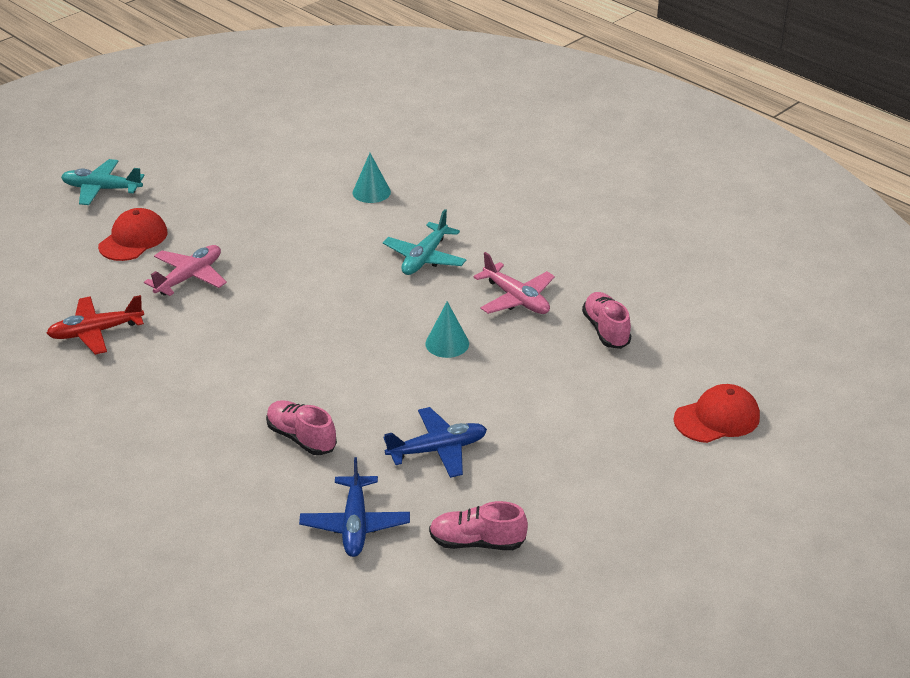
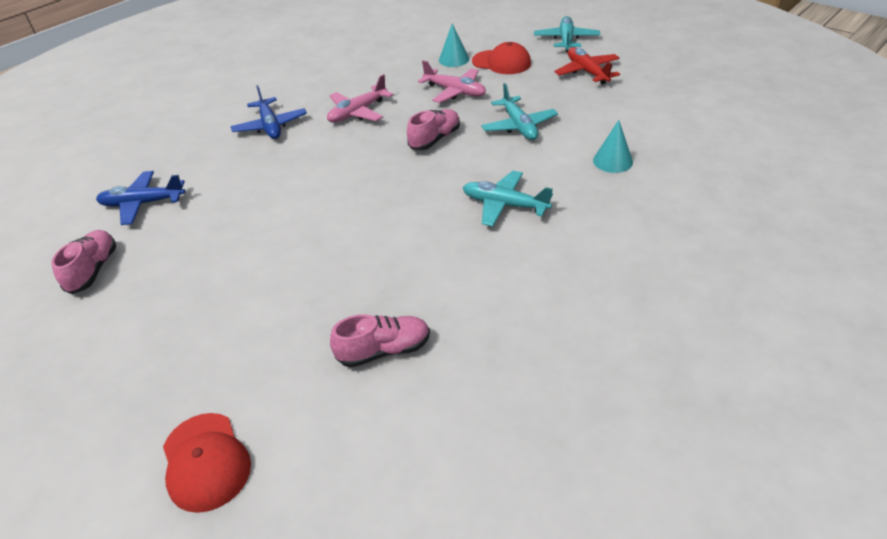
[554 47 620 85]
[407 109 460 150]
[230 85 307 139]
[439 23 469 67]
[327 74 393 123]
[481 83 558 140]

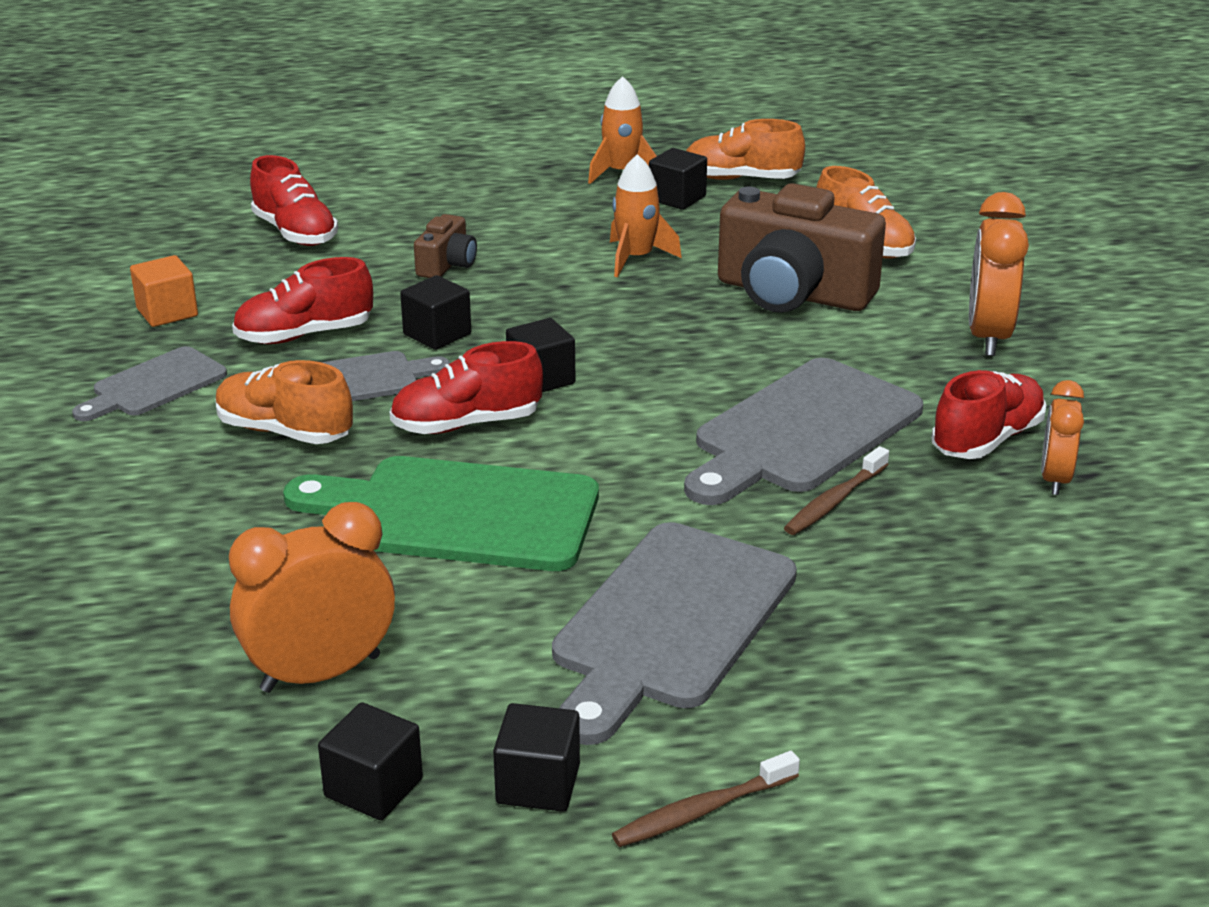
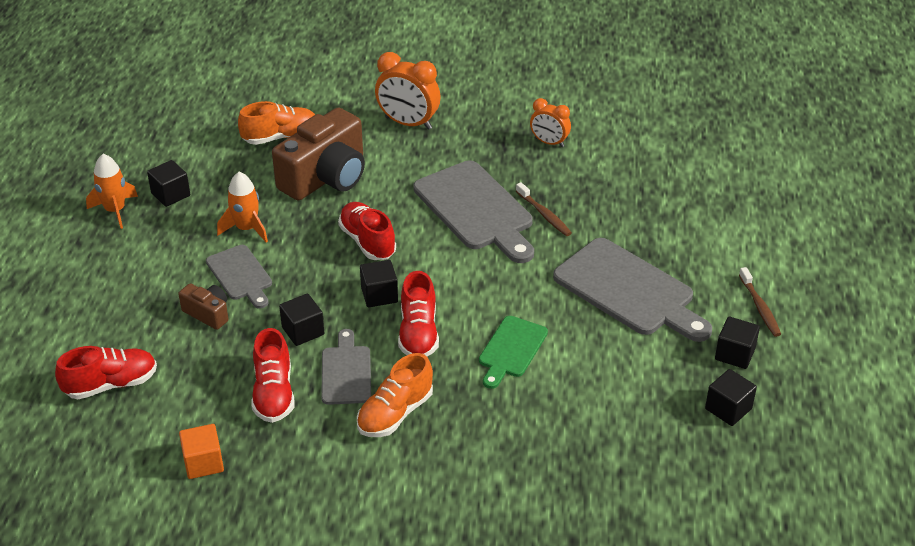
[206 245 272 309]
[229 502 395 693] (first image)
[479 316 548 389]
[686 119 805 180] (first image)
[338 202 396 260]

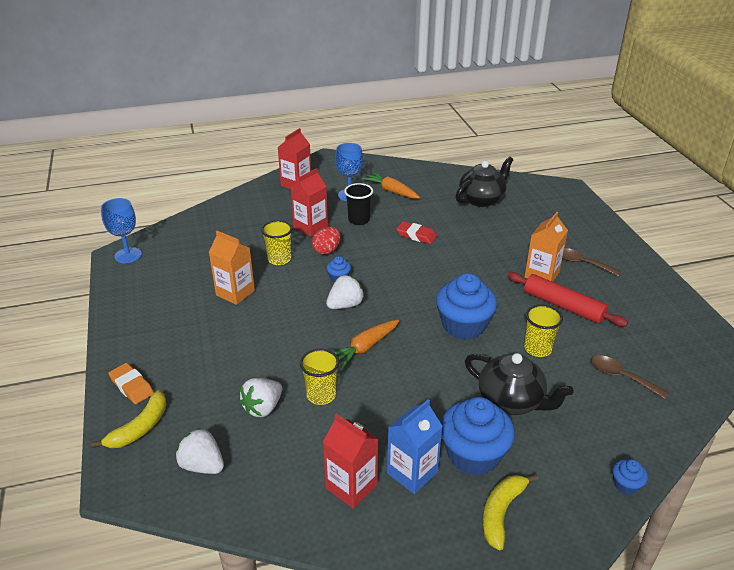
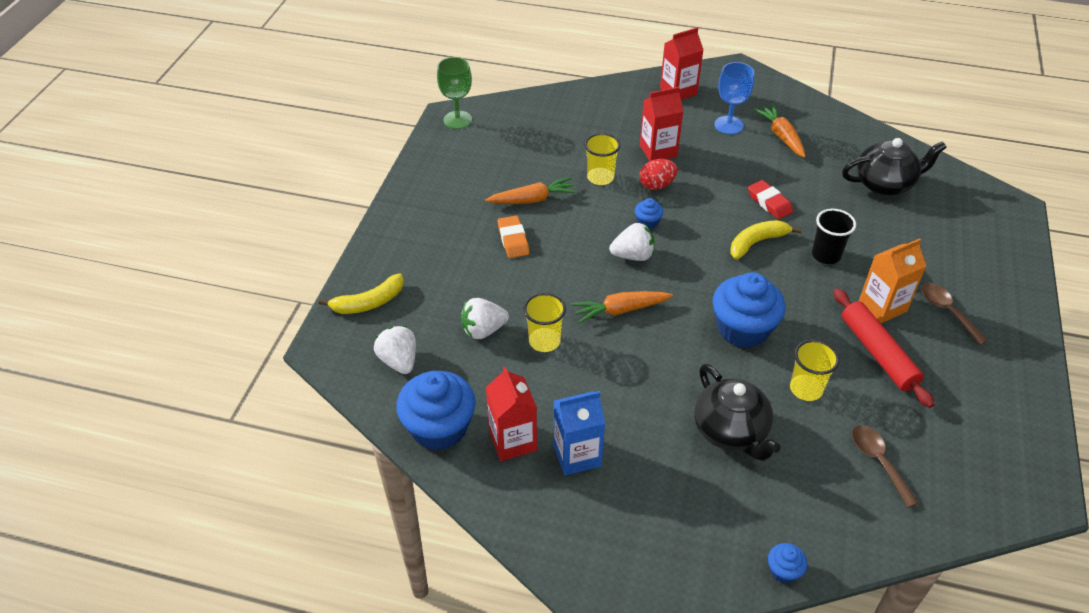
[437 57 472 129]
[498 216 529 258]
[485 177 577 204]
[812 209 856 264]
[396 371 476 451]
[731 220 802 259]

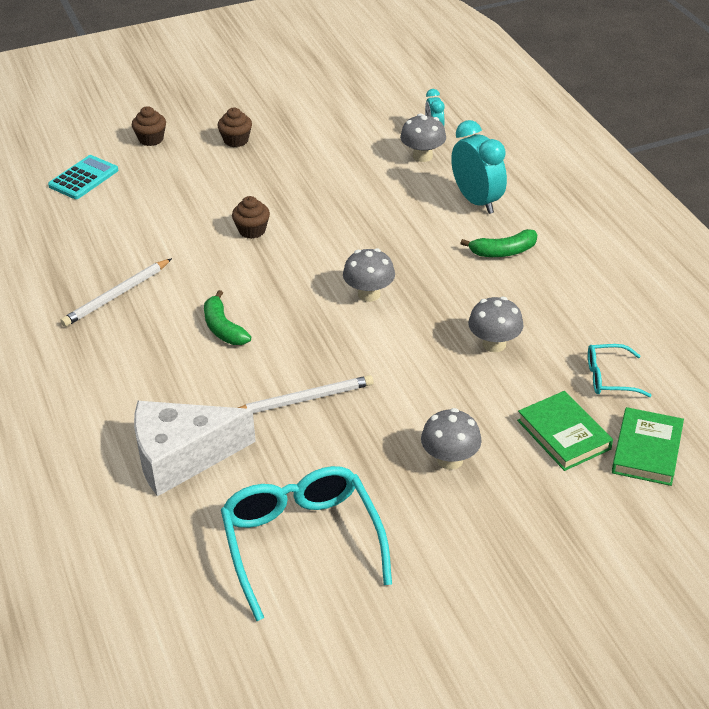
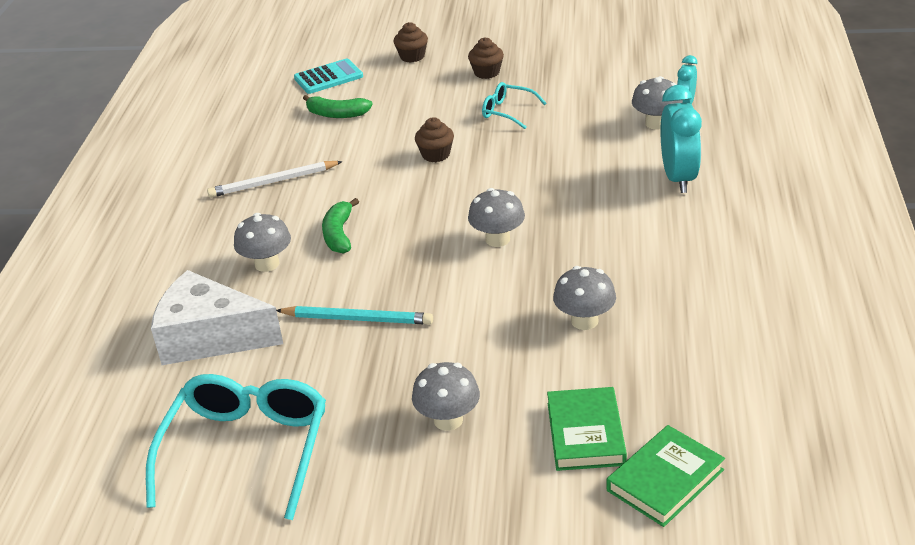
[276 306 433 325]
[303 95 373 118]
[482 82 546 129]
[234 213 291 272]

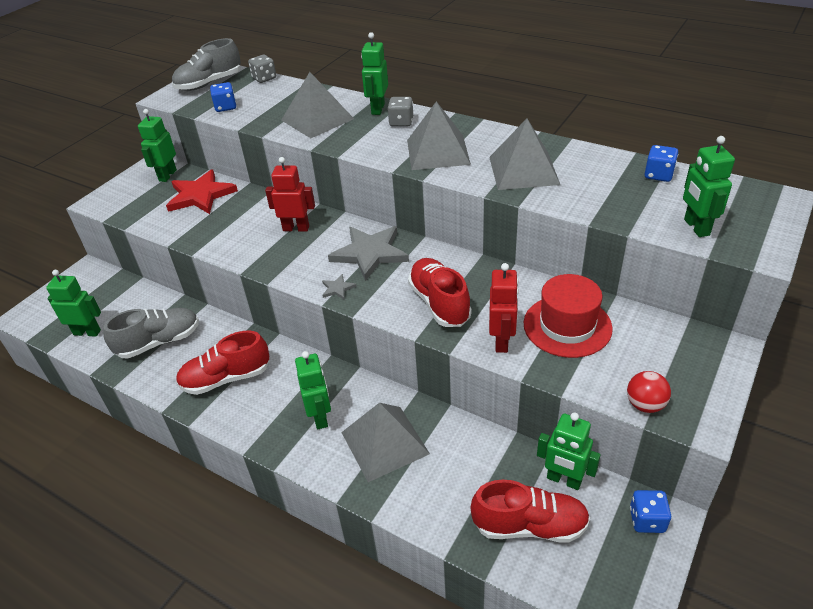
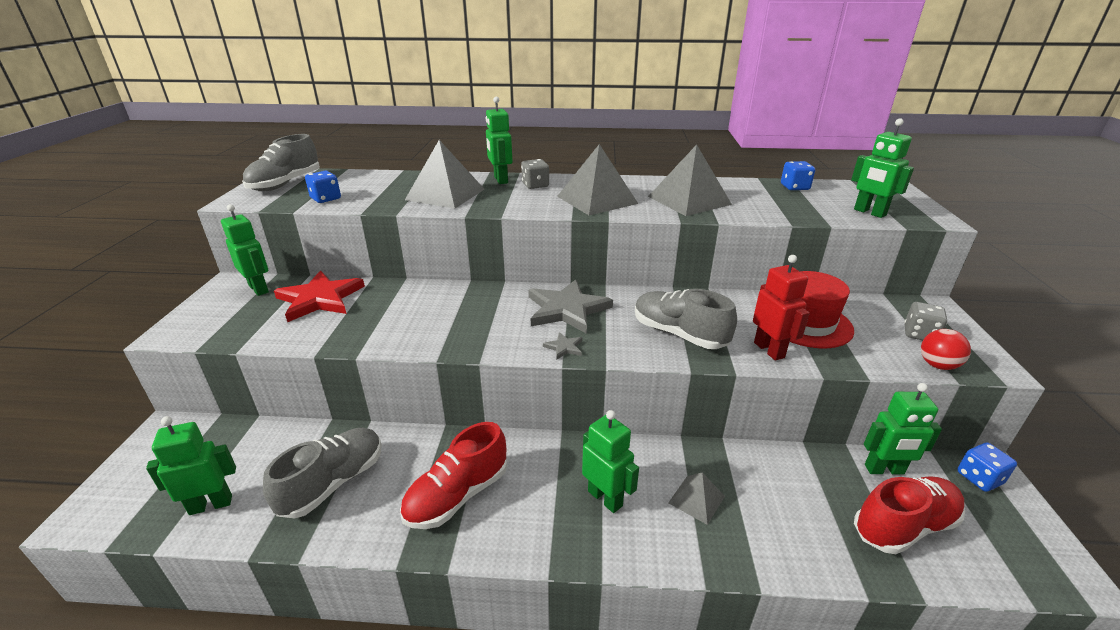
[221 204 269 296]
[904 302 947 340]
[265 157 315 232] (first image)
[668 473 725 525]
[635 289 737 349]

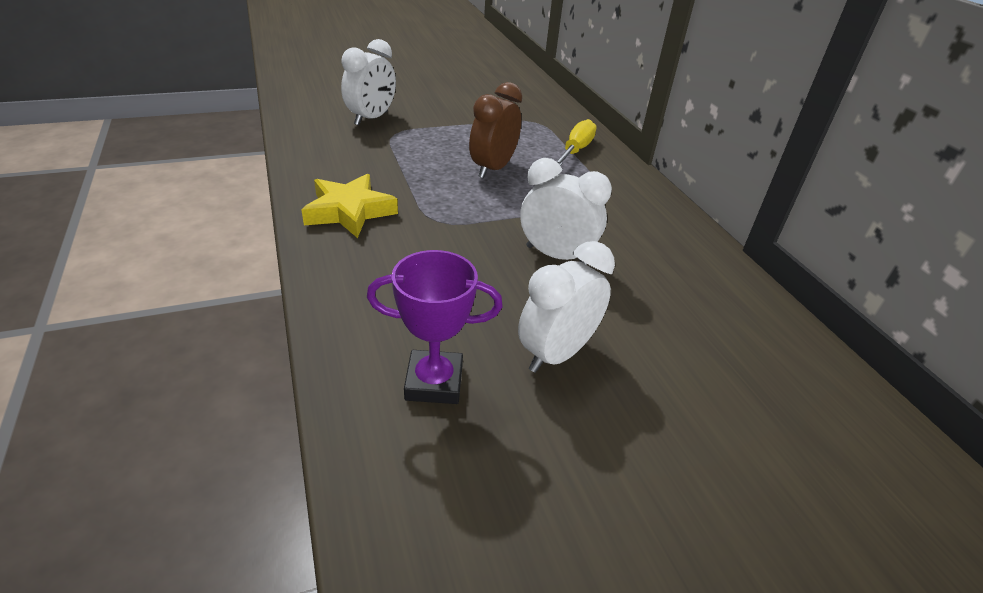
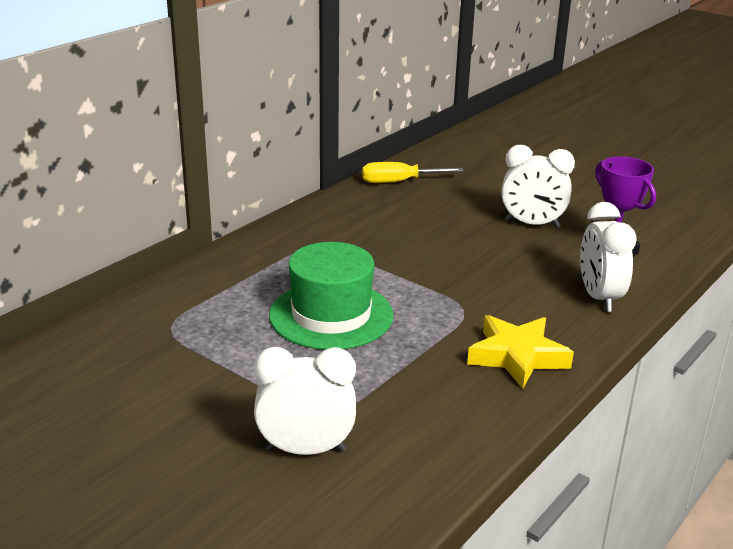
[269 242 394 350]
[580 202 636 312]
[362 162 464 183]

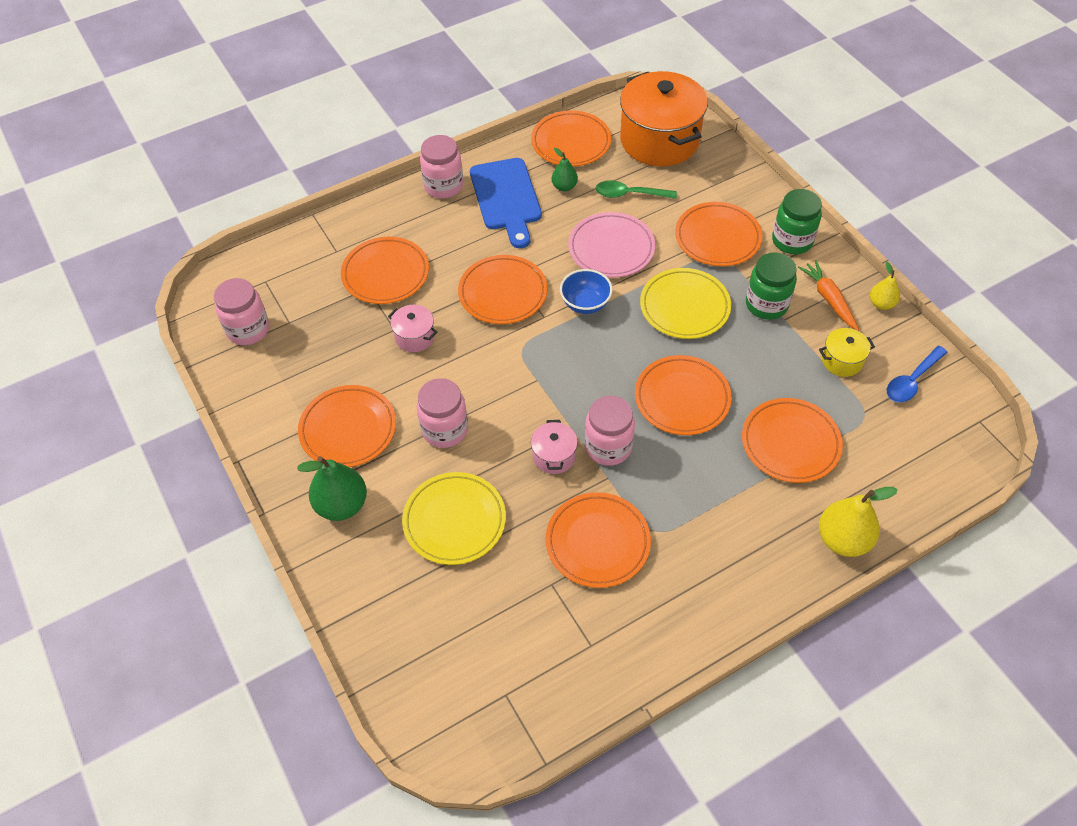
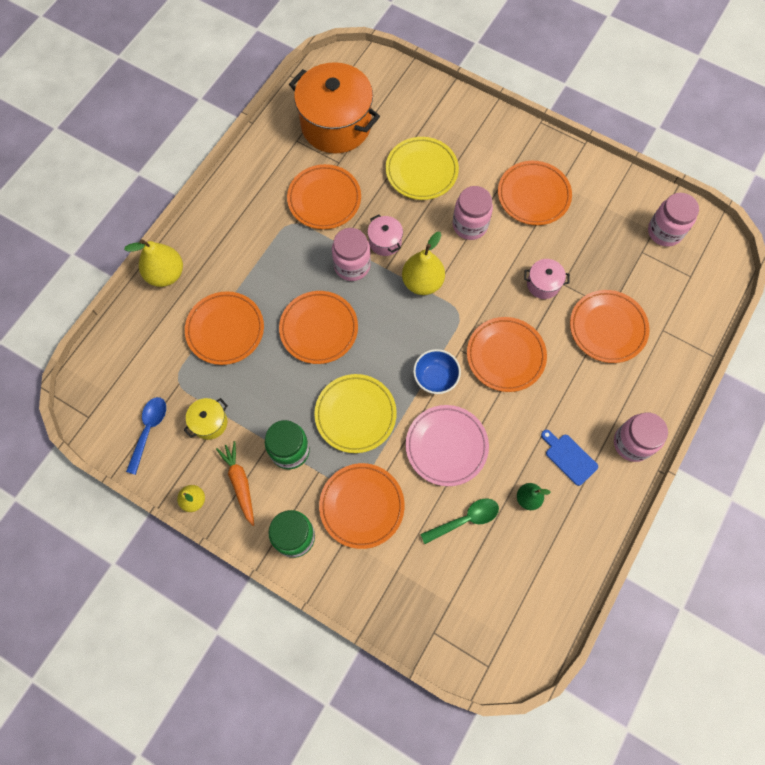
[297 456 367 521] (first image)
[541 430 598 486]
[531 111 611 166] (first image)
[289 62 380 154]
[216 441 254 526]
[402 232 445 295]

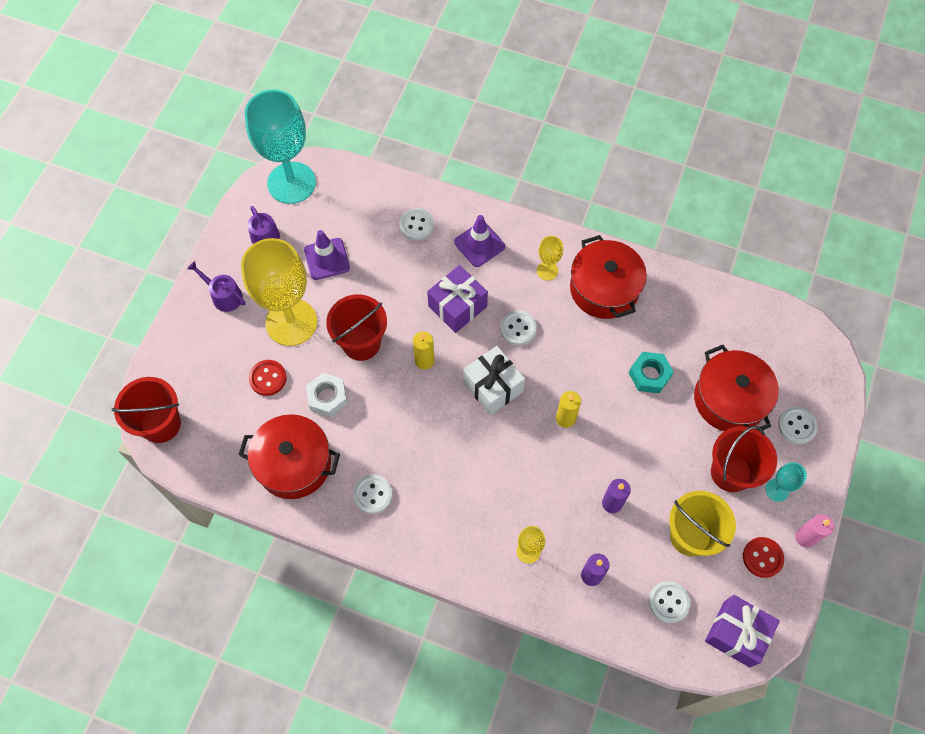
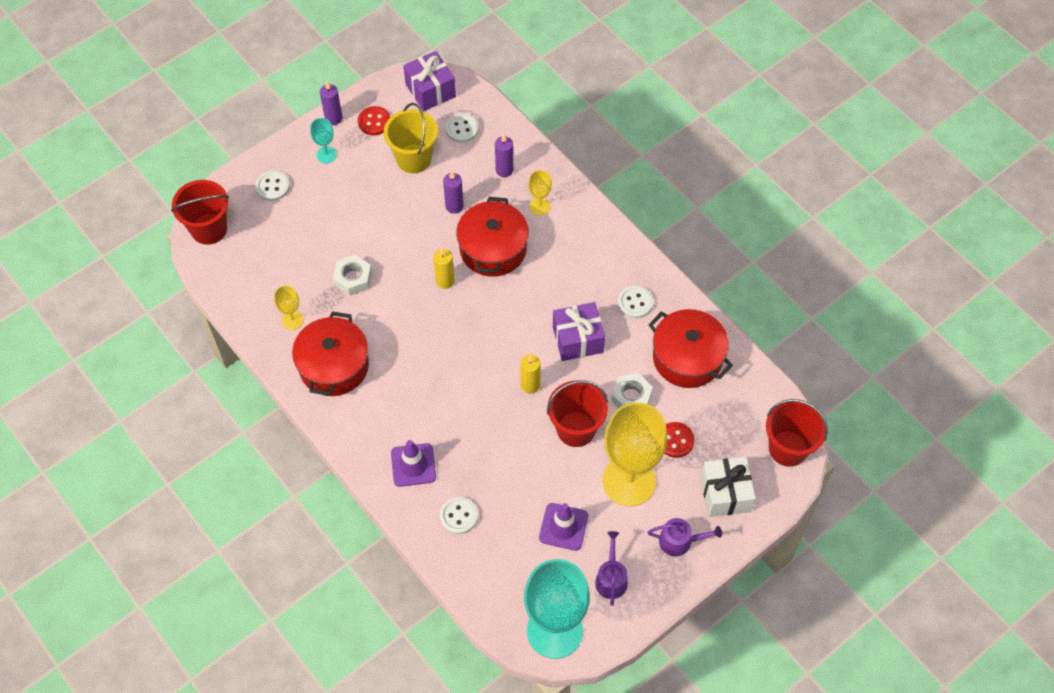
[648 518 722 556]
[553 302 605 361]
[700 457 756 517]
[500 311 537 345] (first image)
[274 286 303 330]
[333 255 372 296]
[456 197 529 277]
[171 180 229 245]
[320 82 342 125]

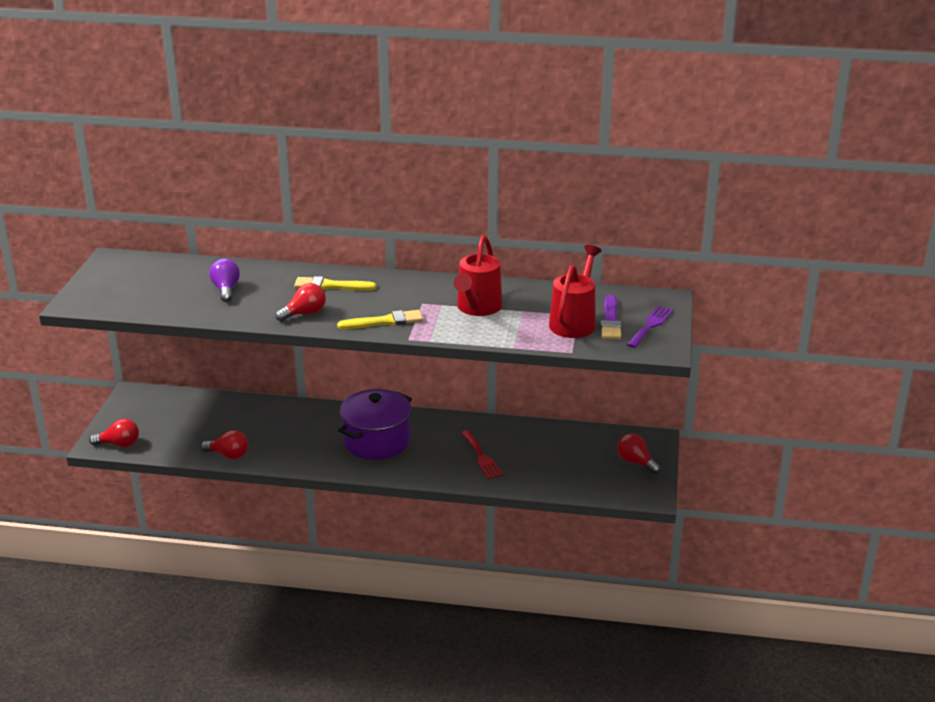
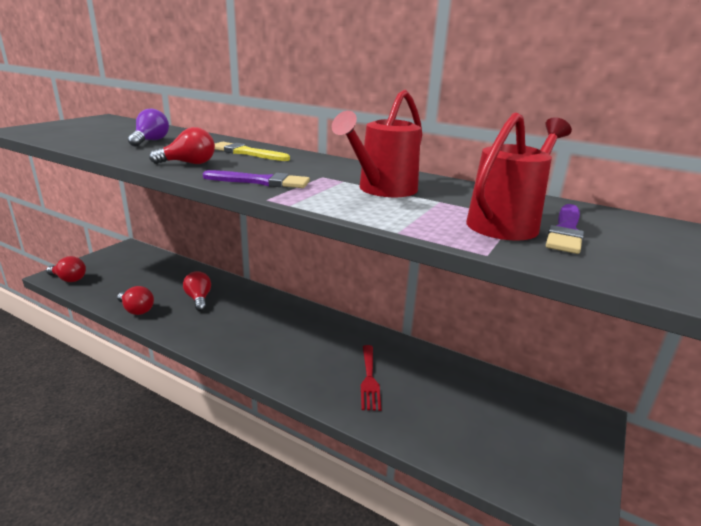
[203 170 310 188]
[338 389 412 460] (first image)
[183 271 211 311]
[627 306 674 348] (first image)

